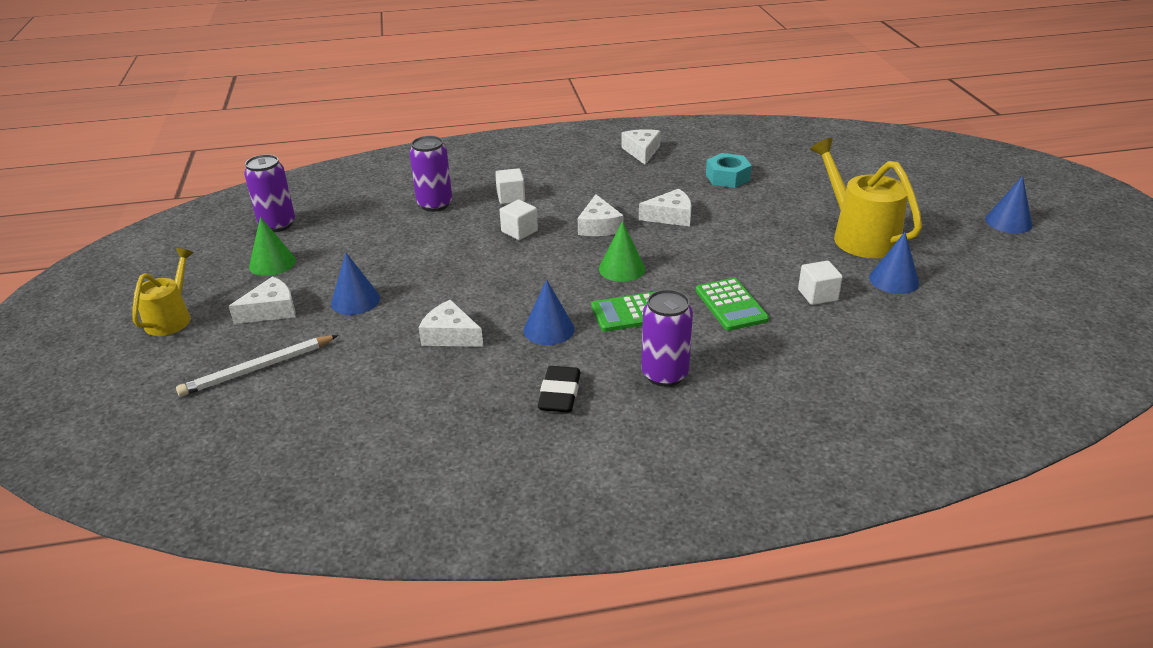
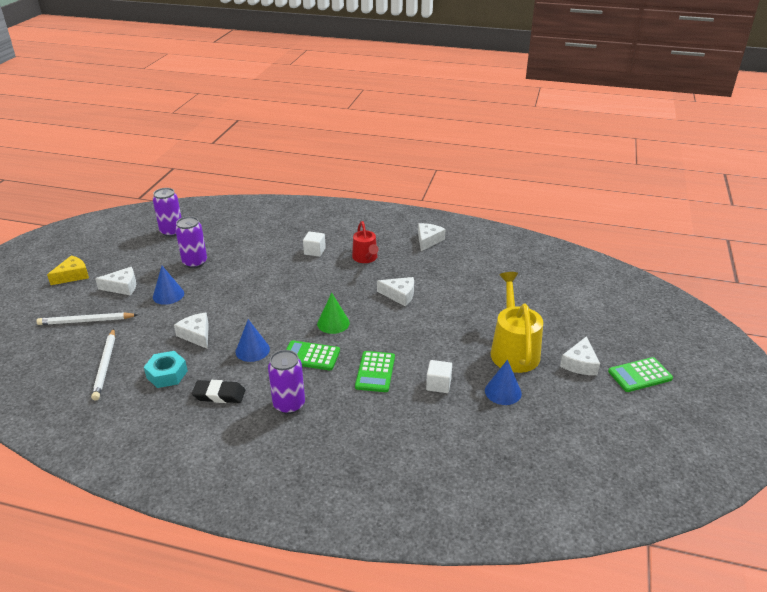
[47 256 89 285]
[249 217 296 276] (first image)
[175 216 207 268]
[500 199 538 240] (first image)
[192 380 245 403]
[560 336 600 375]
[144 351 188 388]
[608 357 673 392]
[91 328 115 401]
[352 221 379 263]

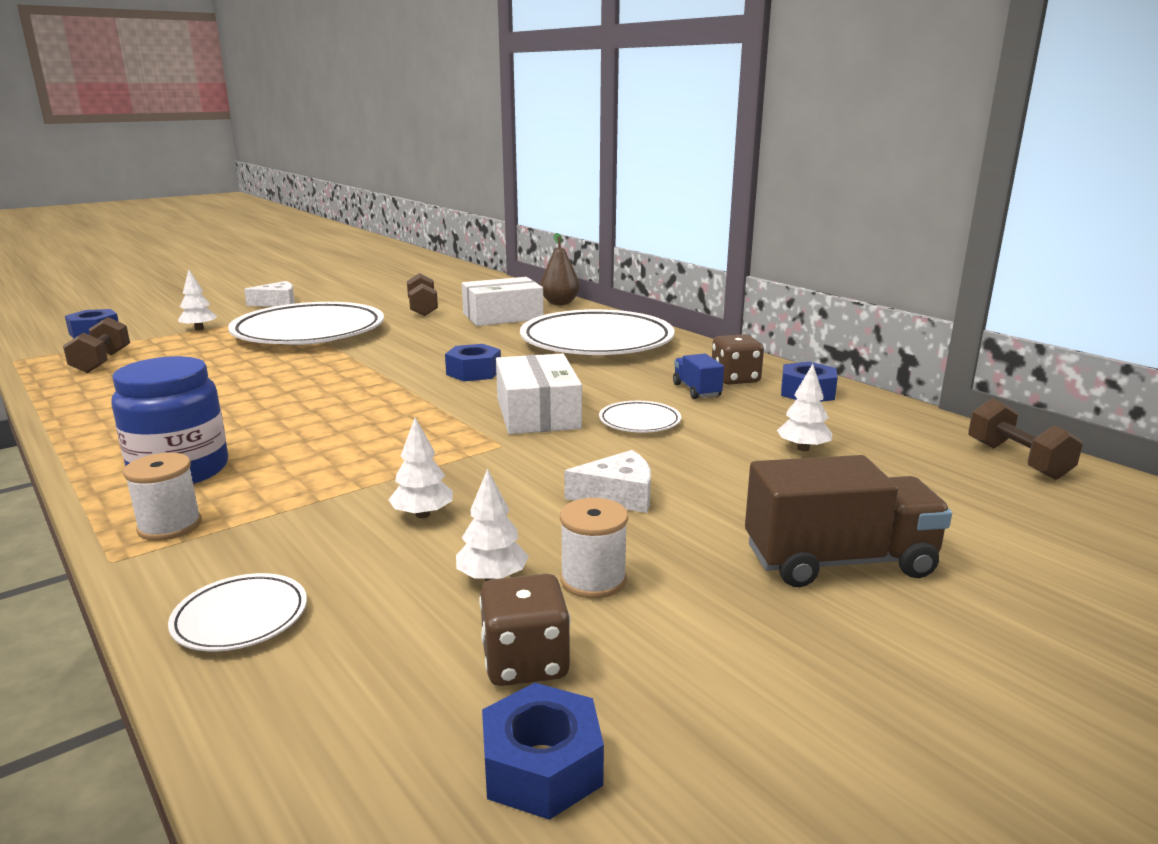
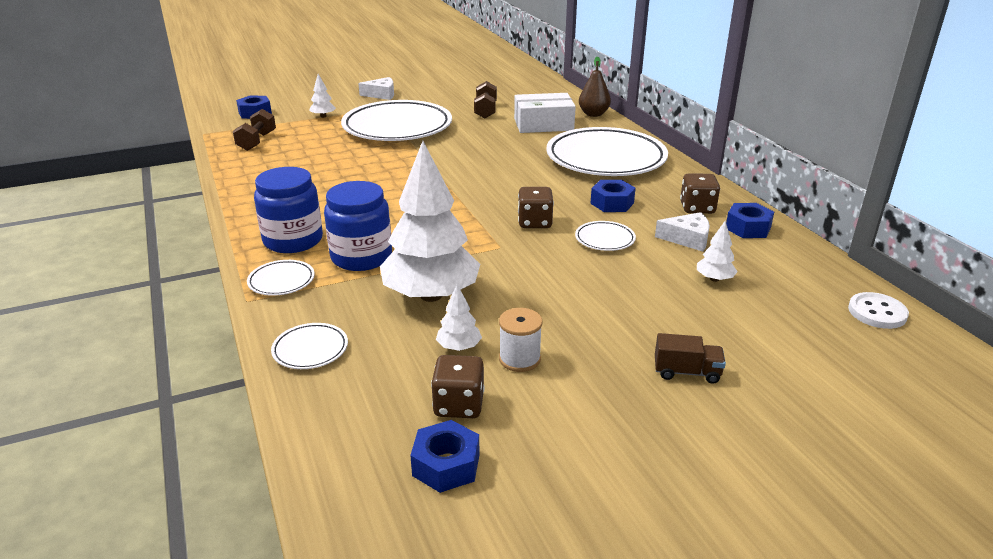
[247 260 315 296]
[380 141 480 302]
[590 180 636 212]
[518 187 554 228]
[655 212 710 252]
[673 354 724 399] (first image)
[655 333 726 384]
[848 292 909 329]
[324 181 392 271]

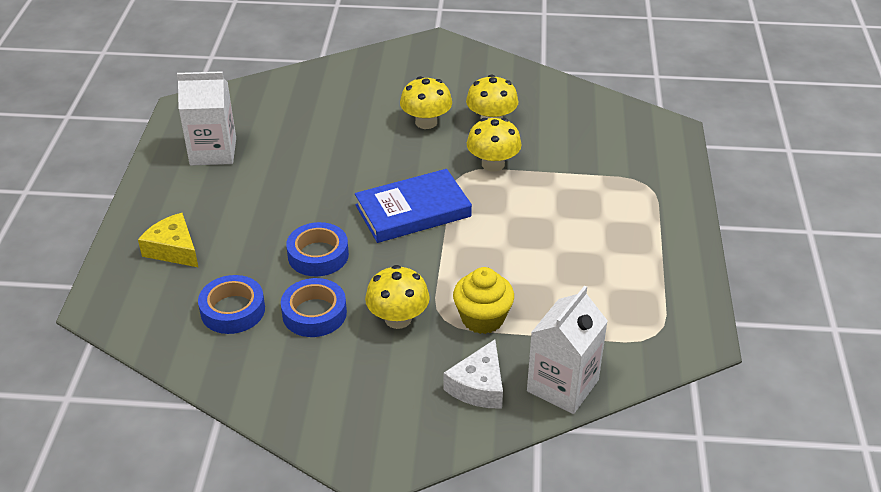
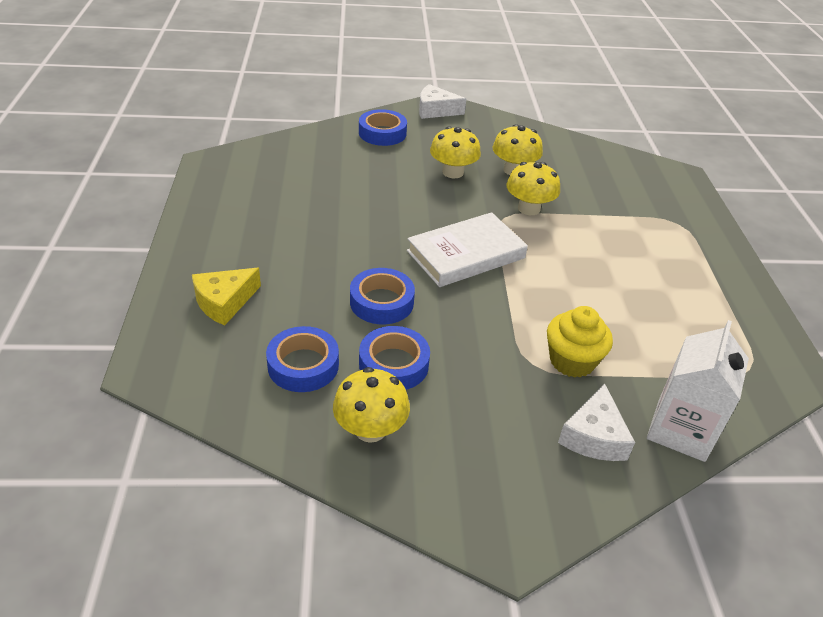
[192 268 261 326]
[177 71 236 166] (first image)
[407 212 528 287]
[333 367 410 443]
[359 109 407 146]
[419 84 466 119]

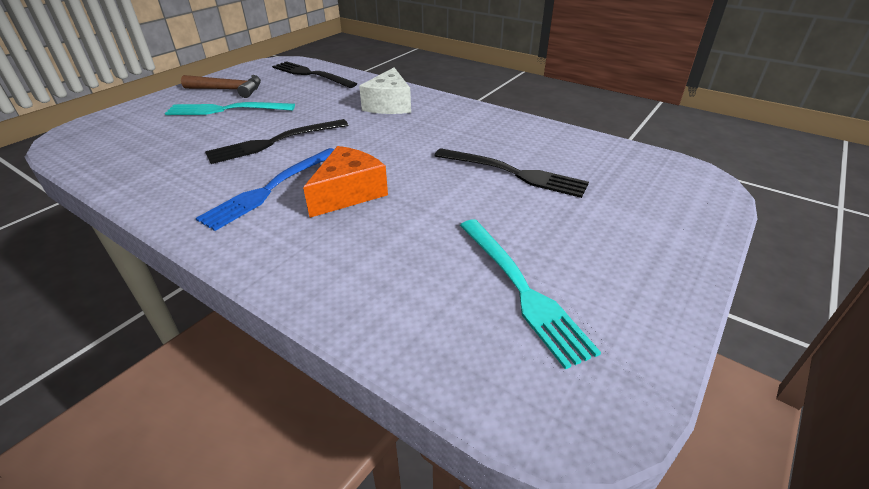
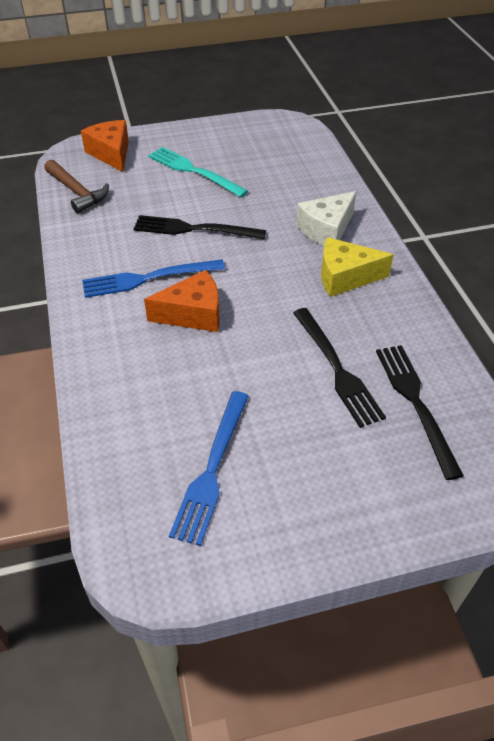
[44 160 109 213]
[376 345 464 480]
[169 391 249 546]
[81 120 129 172]
[321 237 394 297]

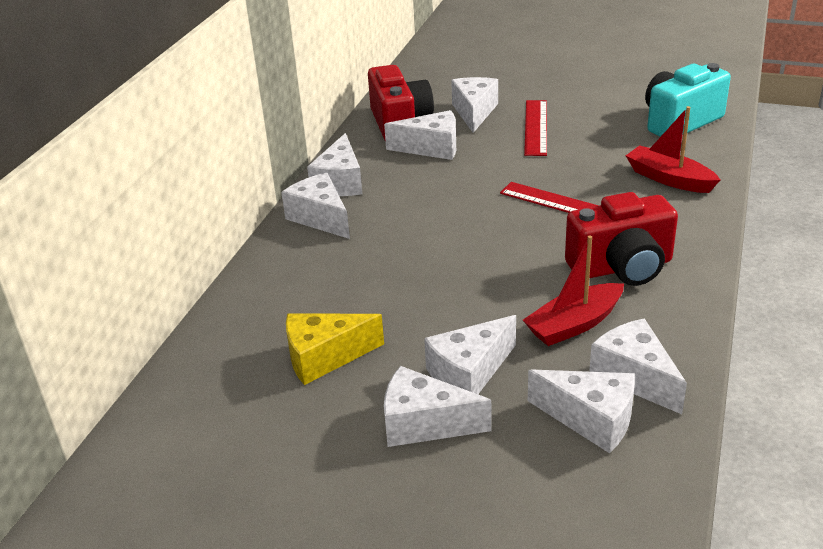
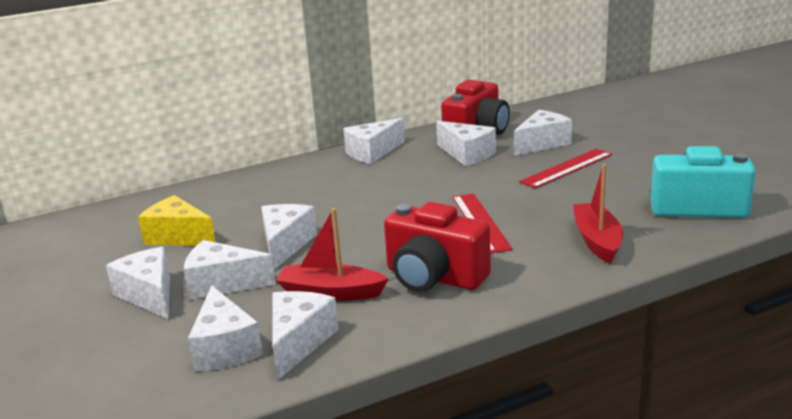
[261 204 317 270]

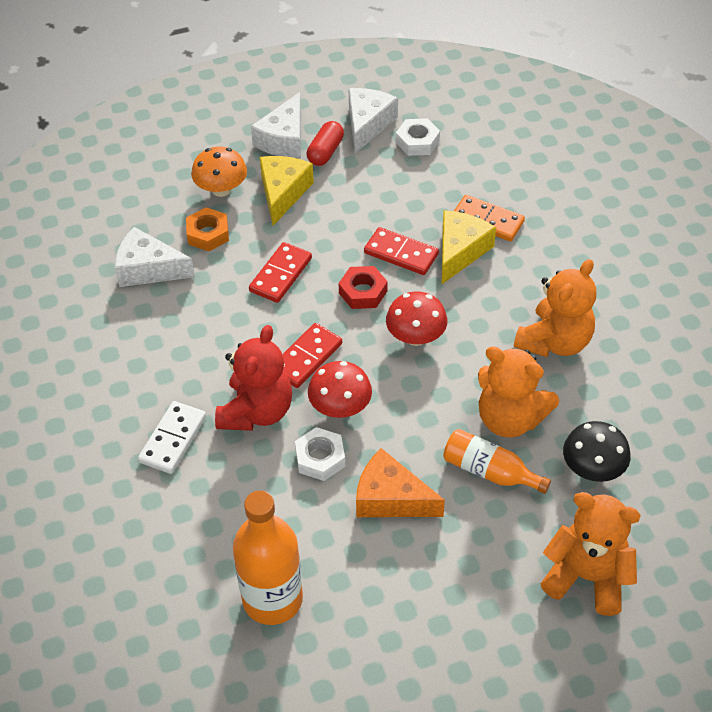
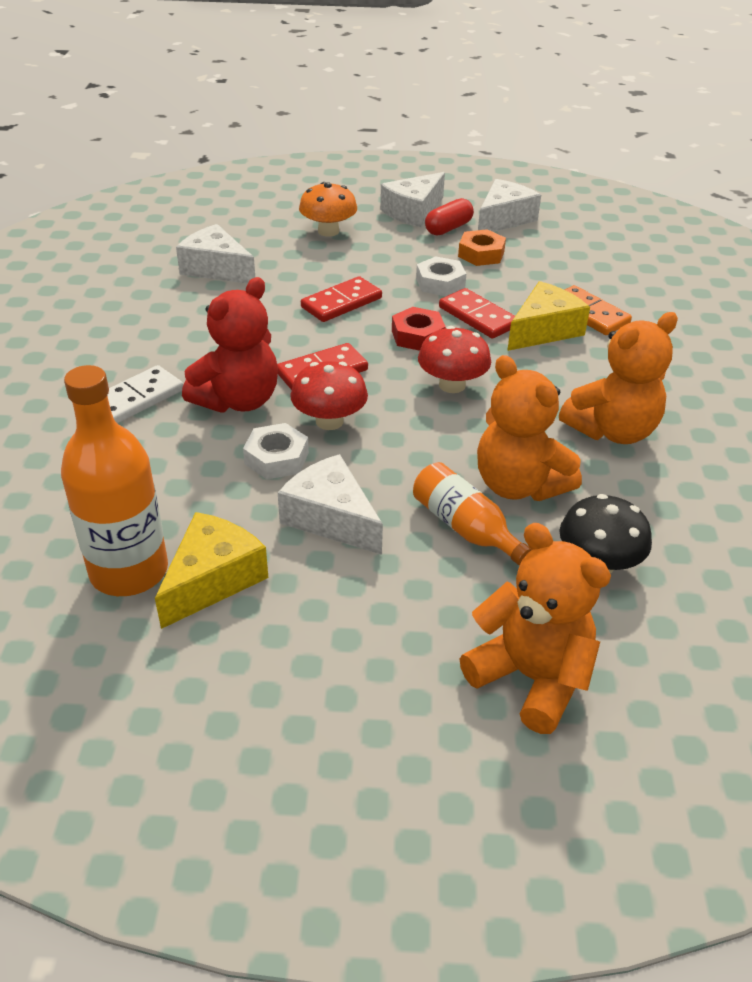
[458 229 506 266]
[155 512 268 629]
[278 454 383 555]
[416 256 466 296]

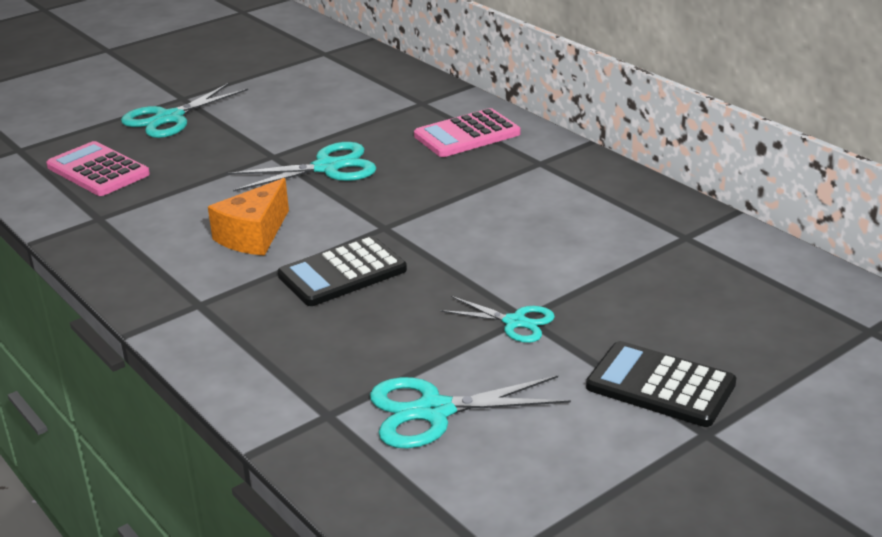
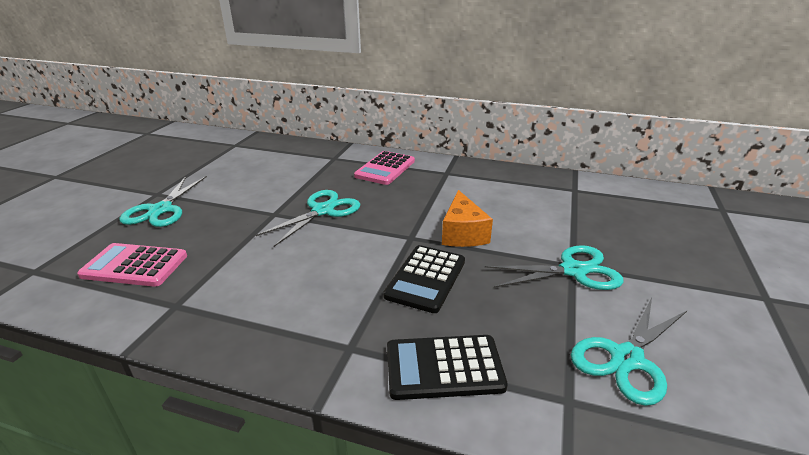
[442 190 493 247]
[485 245 624 290]
[387 335 508 400]

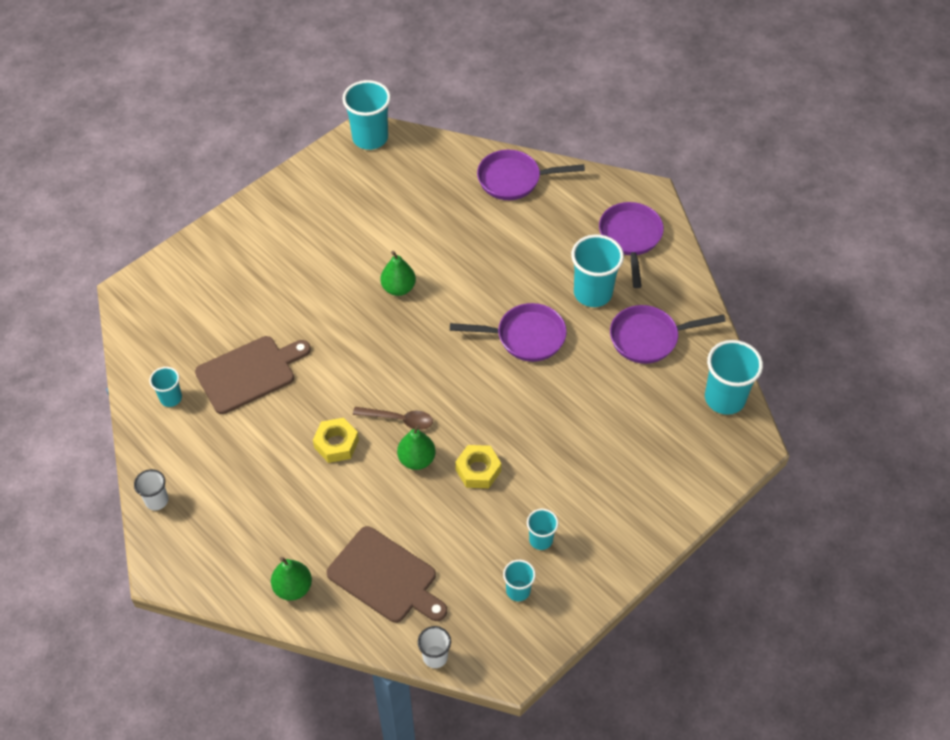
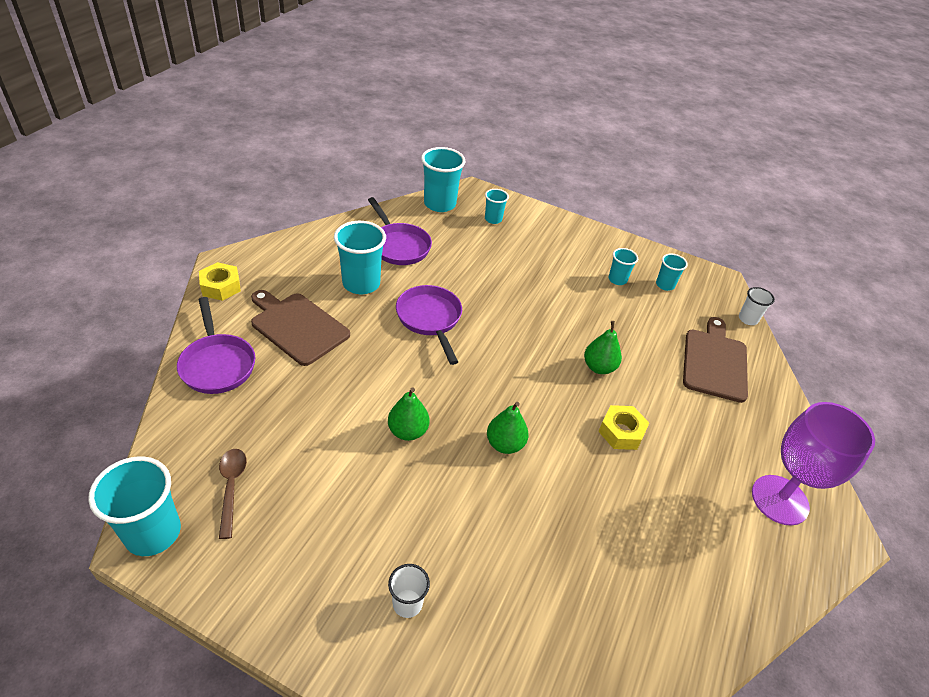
[388 564 430 618]
[485 189 509 224]
[251 290 350 366]
[487 402 529 454]
[219 449 247 539]
[199 262 241 301]
[599 202 664 288] (first image)
[752 402 875 526]

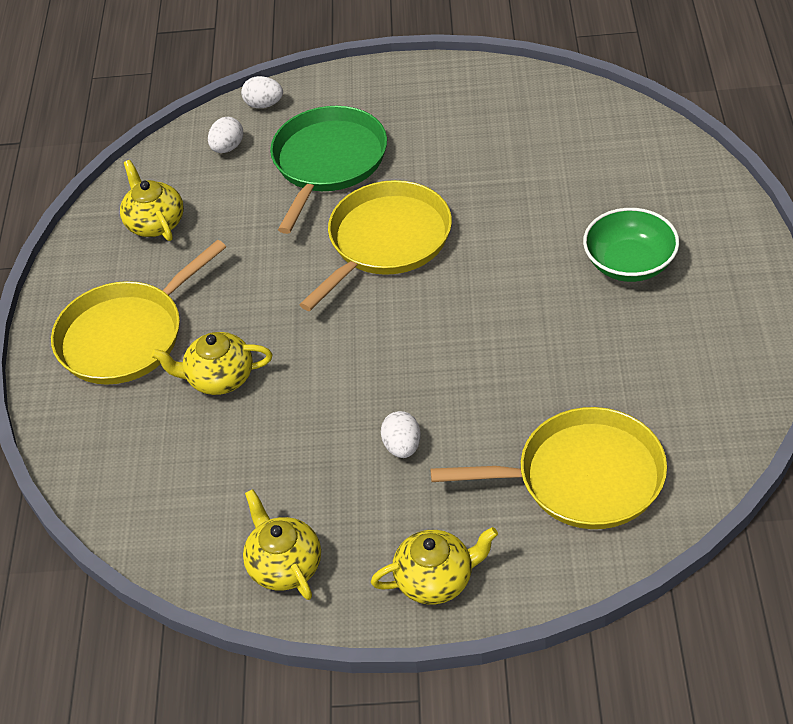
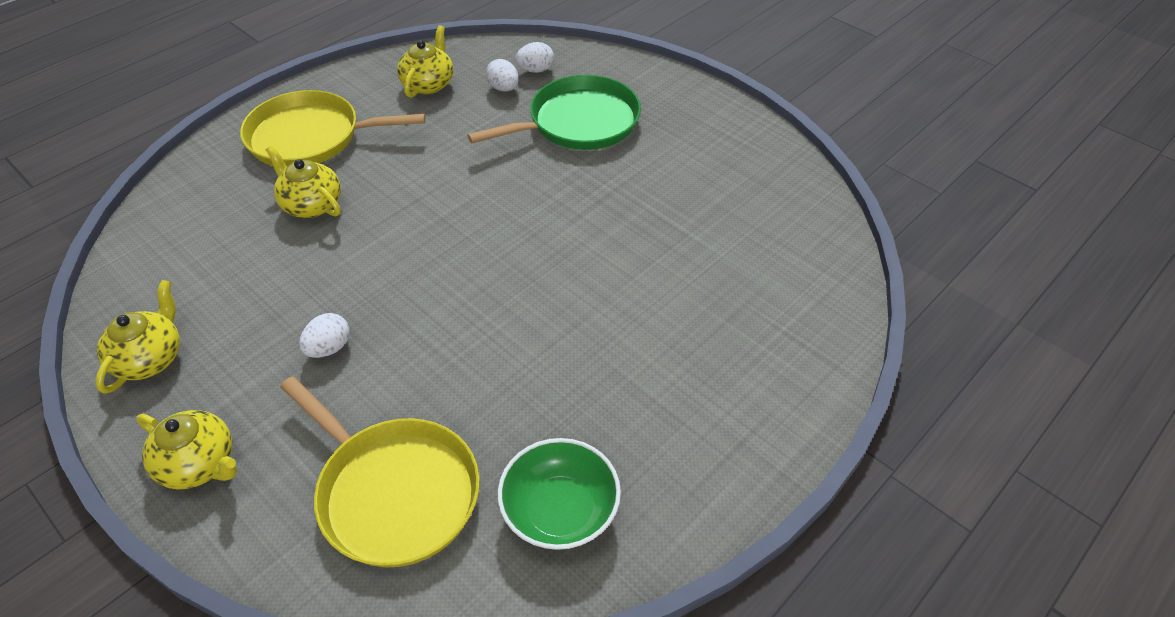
[486 59 519 92]
[299 180 452 311] (first image)
[498 438 621 550]

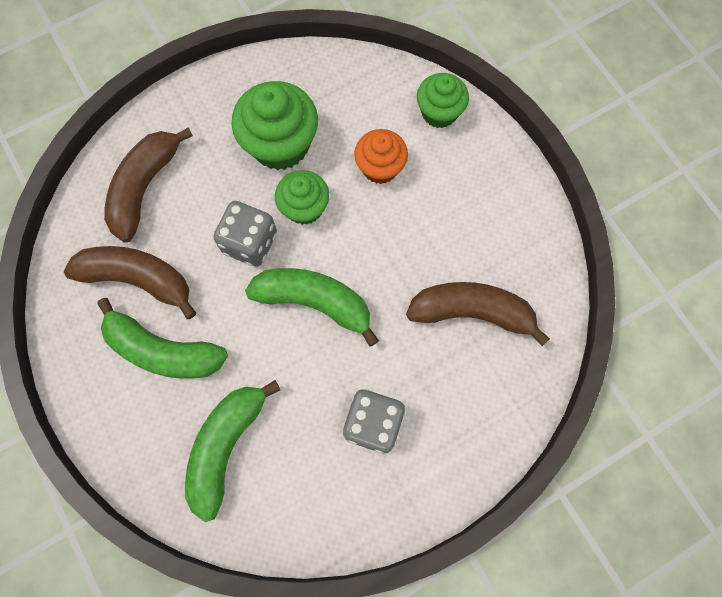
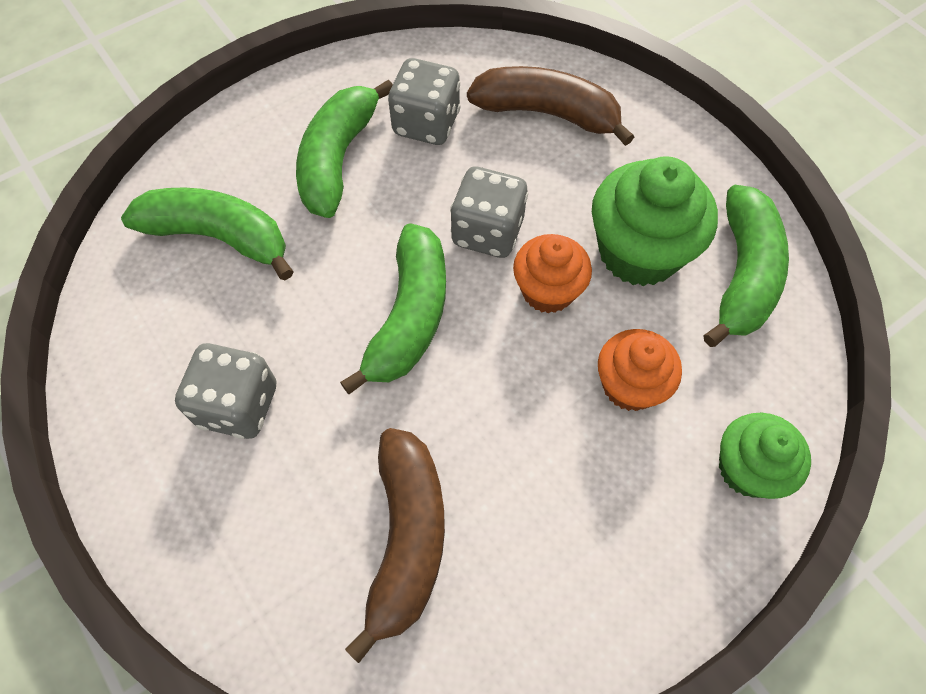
[388 58 461 145]
[513 234 592 314]
[703 185 789 347]

